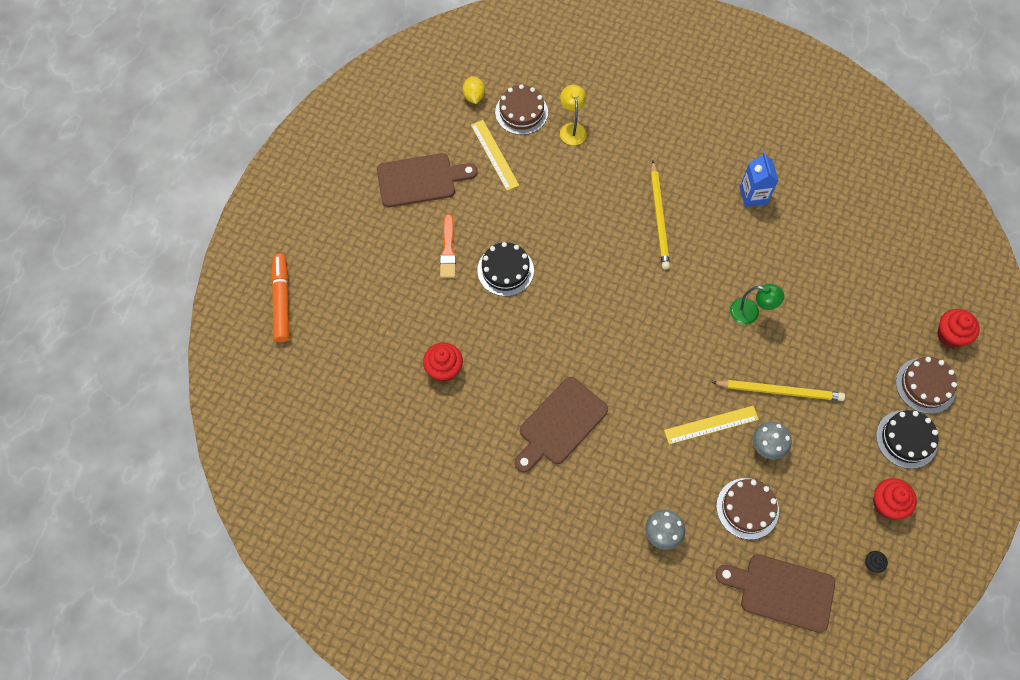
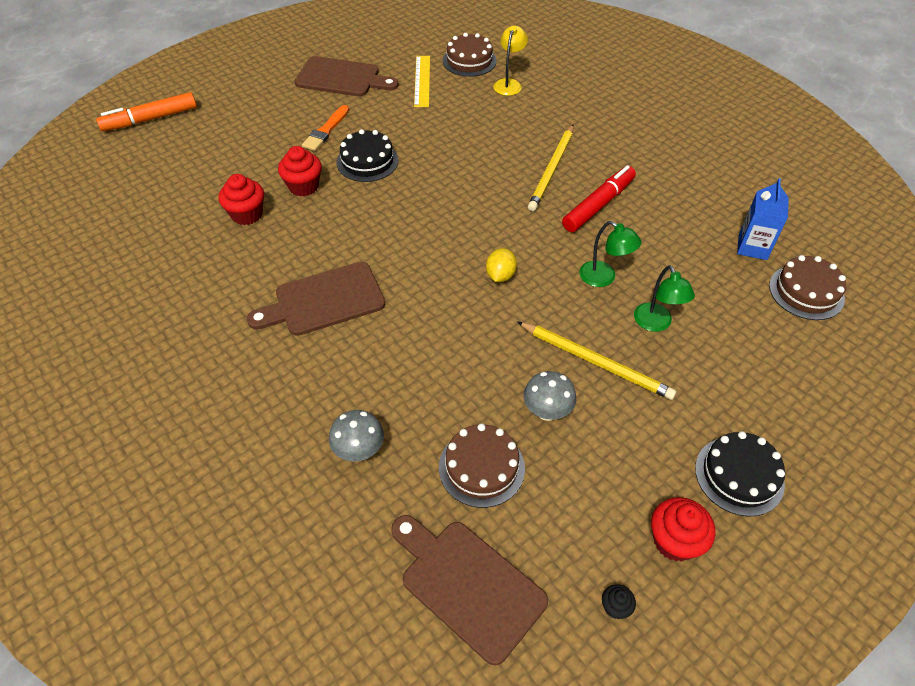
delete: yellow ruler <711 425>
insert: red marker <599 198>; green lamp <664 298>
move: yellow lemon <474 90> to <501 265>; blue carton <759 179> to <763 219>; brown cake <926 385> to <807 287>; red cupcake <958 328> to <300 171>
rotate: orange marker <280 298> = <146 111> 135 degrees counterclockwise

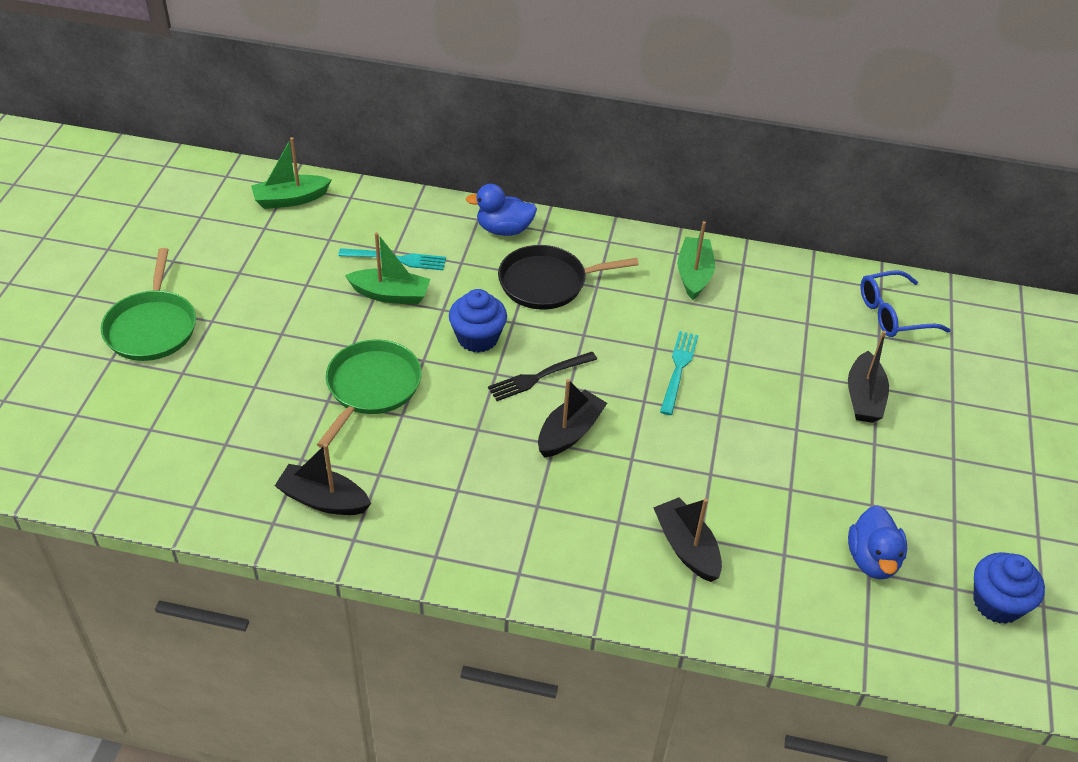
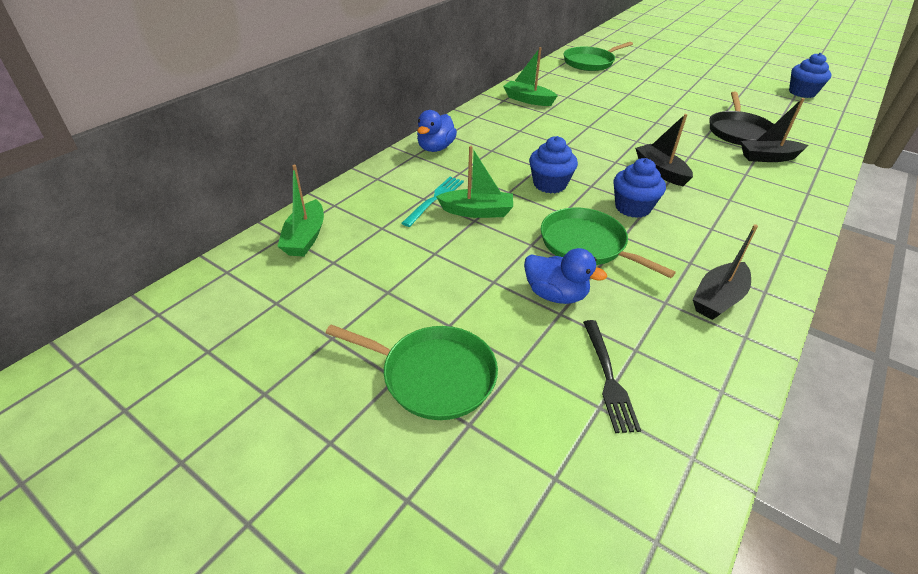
delete: turquoise fork <679 373>; black boat <868 377>
insert: blue cupcake <640 188>
move: black fork <542 376> to <612 376>; black pan <568 277> to <741 118>; blue duck <877 542> to <565 276>
replace: blue glasses <906 303> to green pan <598 56>
rotate: green boat <387 268> = <474 182> 60 degrees clockwise

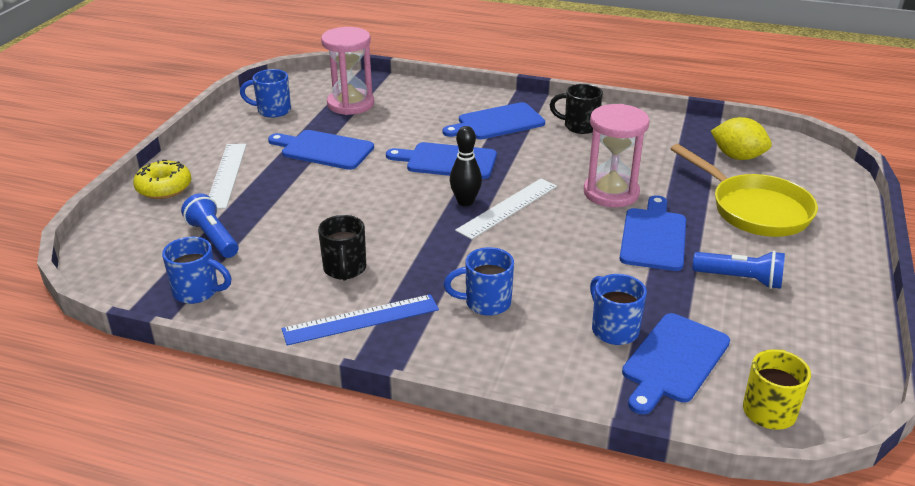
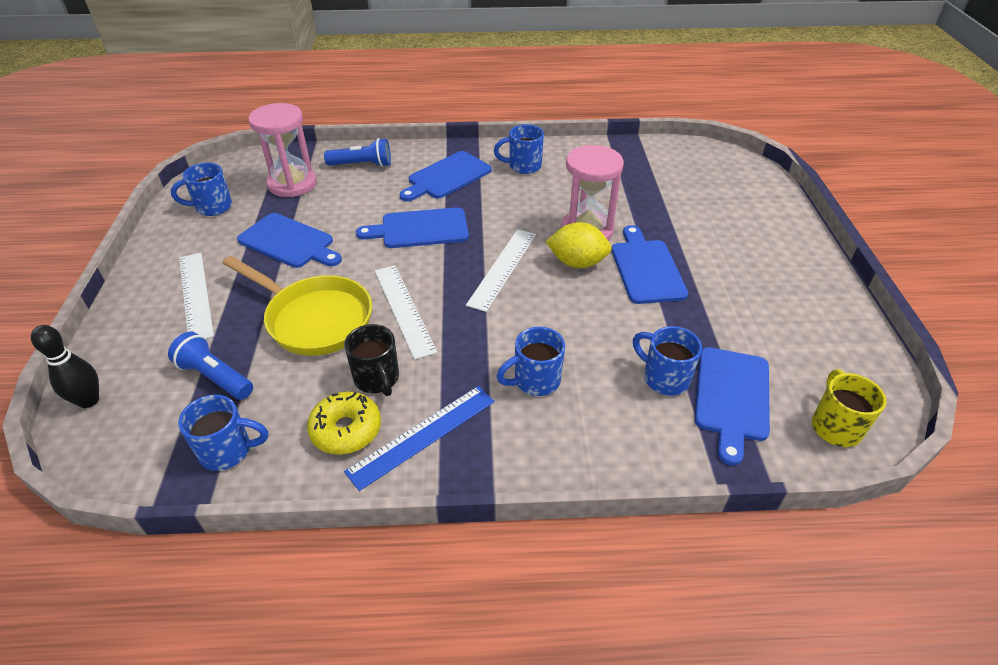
insert: white ruler <406 312>
move: yellow donut <162 179> to <344 422>; black bowling pin <466 166> to <65 366>; yellow pan <744 190> to <297 306>; blue flashlight <739 270> to <357 152>; yellow lemon <741 138> to <579 245>
recolor: black mug <576 109> to blue mug <519 149>
rotate: blue cutting board <321 150> = <289 240> 150 degrees counterclockwise

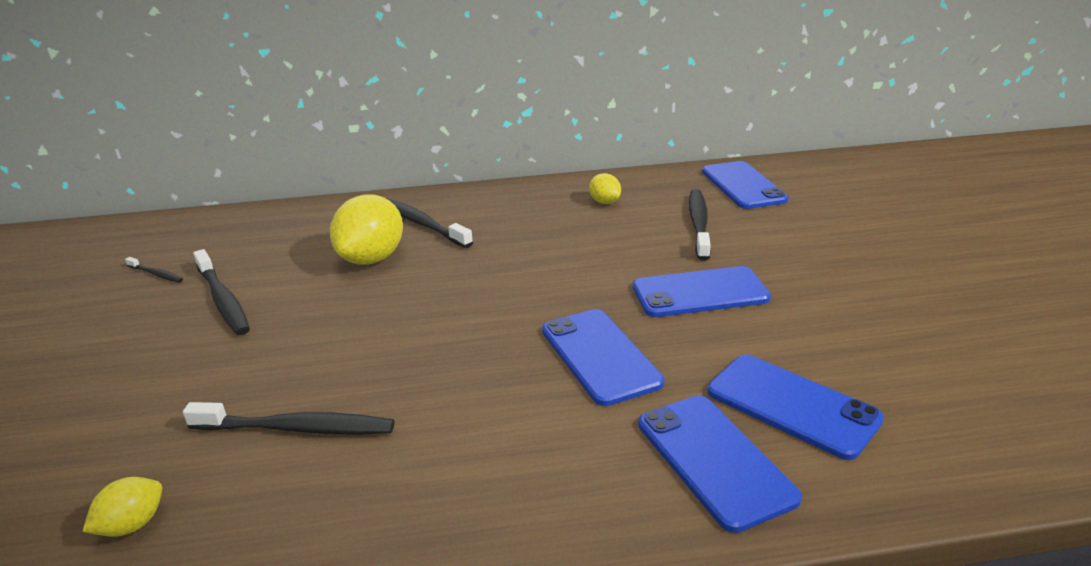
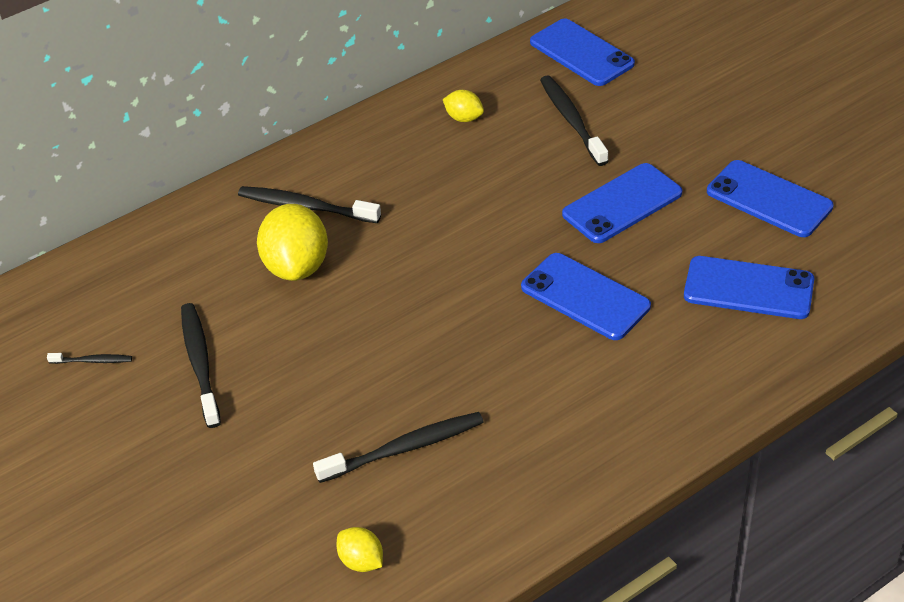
move: blue phone <720 464> to <770 198>
rotate: yellow lemon <122 507> = <360 549> 60 degrees counterclockwise; black toothbrush <221 292> = <201 365> 135 degrees counterclockwise

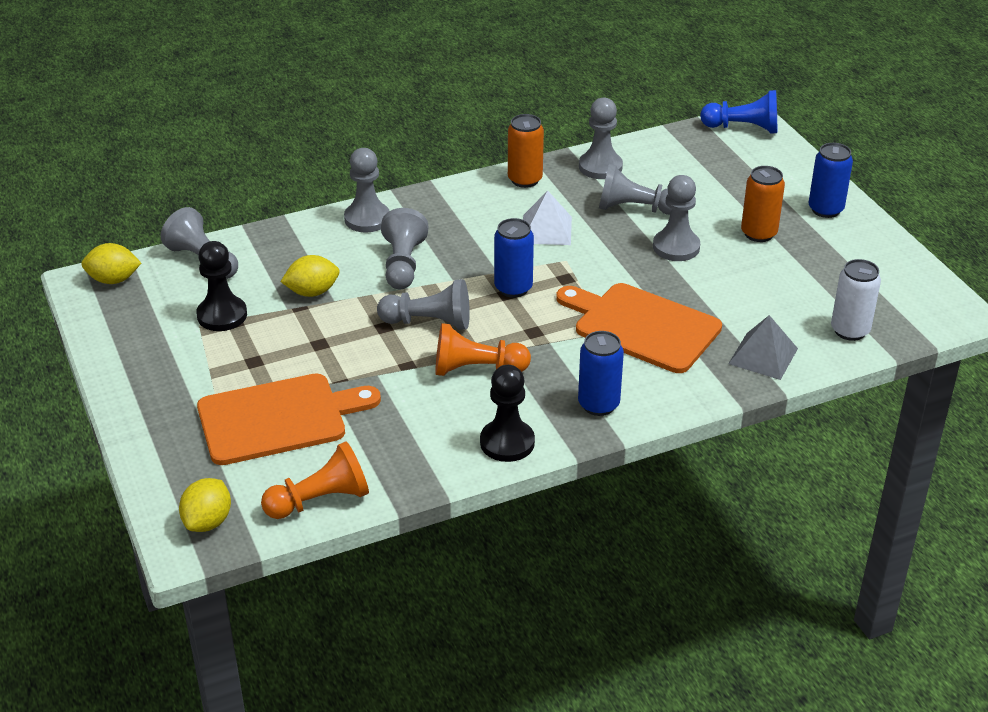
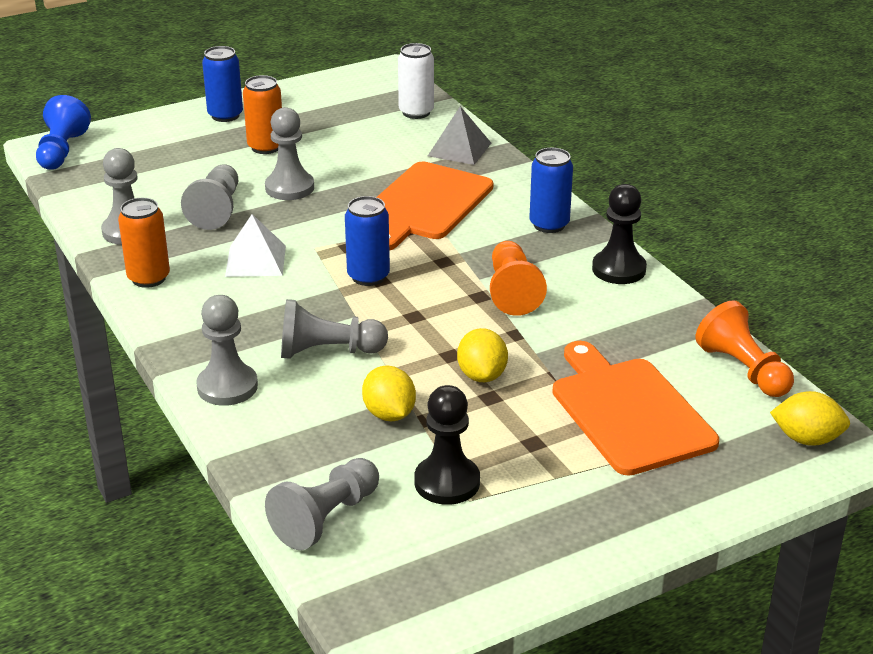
delete: grey pawn <423 304>
move: yellow lemon <111 263> to <482 355>

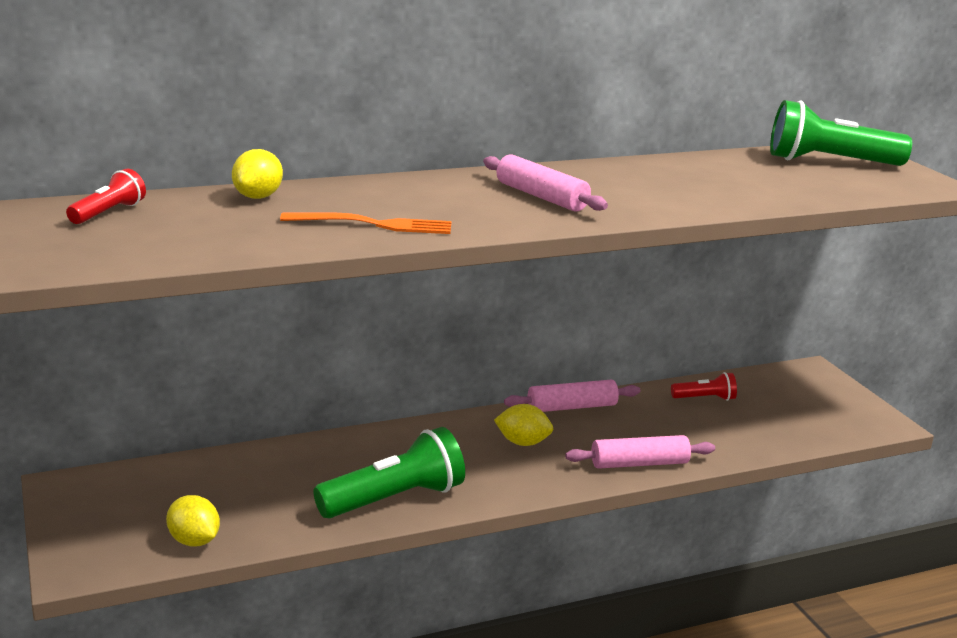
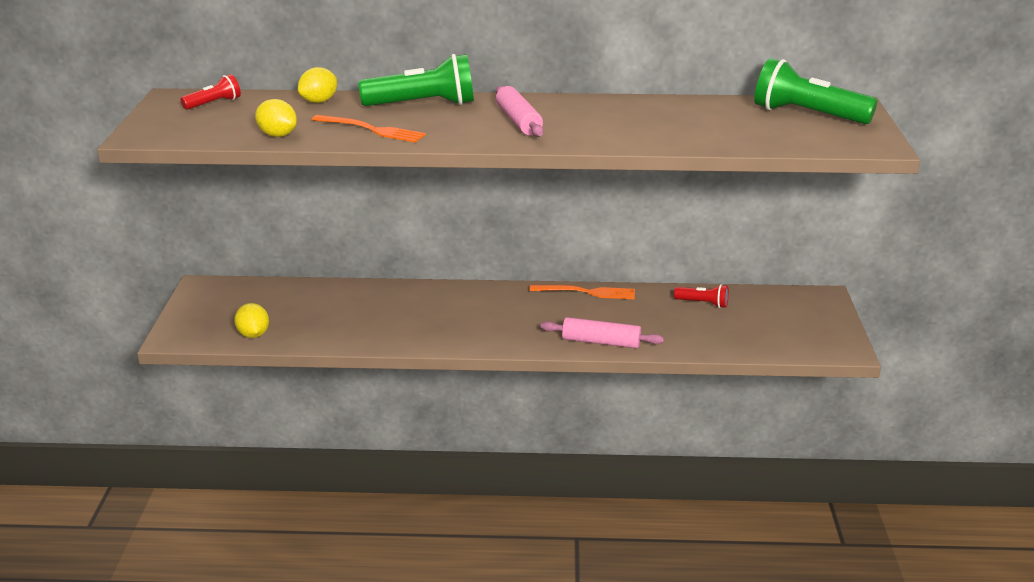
move: green flashlight <389 472> to <416 80>; yellow lemon <524 425> to <276 118>
replace: pink rolling pin <572 396> to orange fork <582 292>

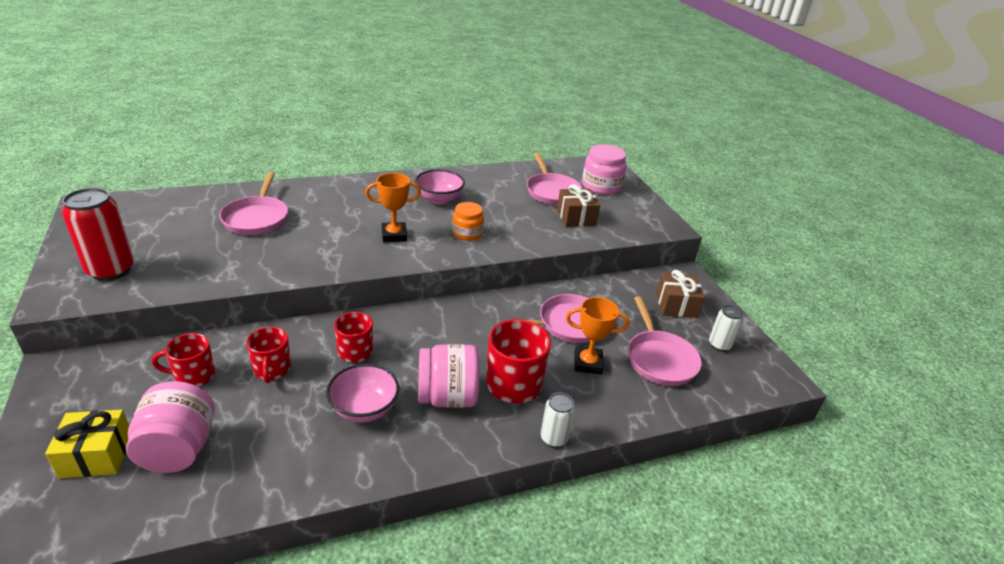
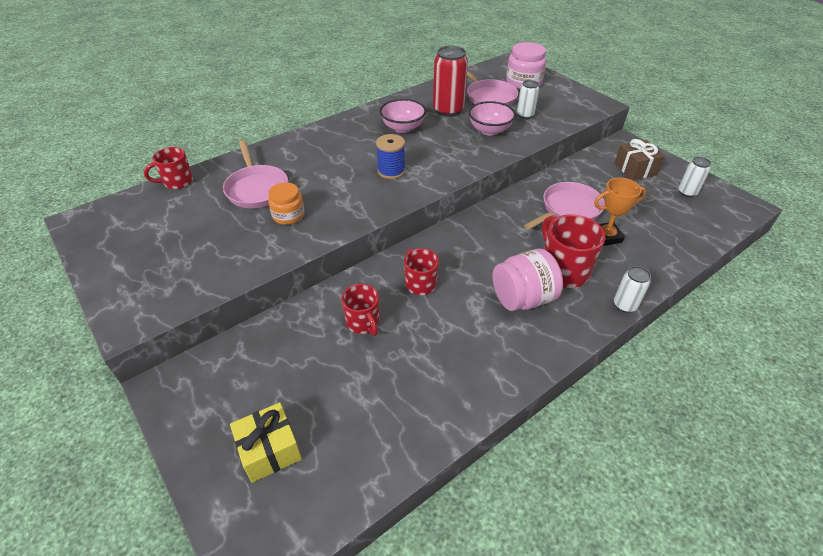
delete: pink jar <170 427>; pink pan <665 341>
move: red can <98 234> to <450 81>; red mug <183 360> to <168 168>; pink bowl <362 393> to <492 118>; orange jar <468 221> to <286 203>
replace: orange trophy <393 207> to blue spool <390 156>; brown gift <578 205> to white can <528 99>

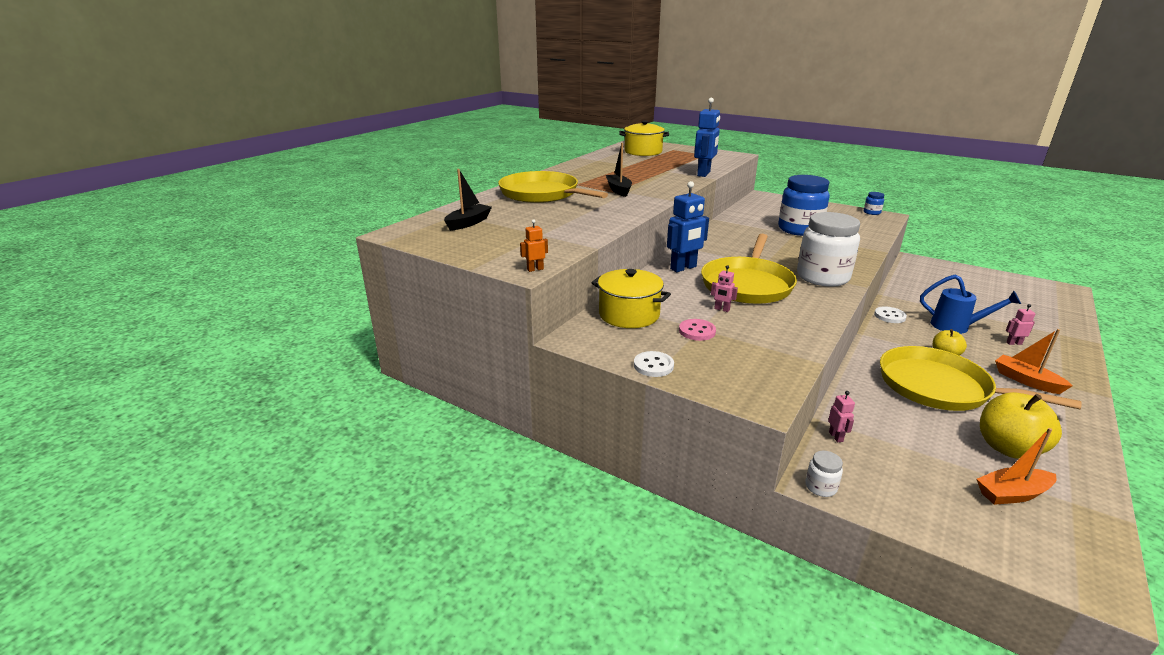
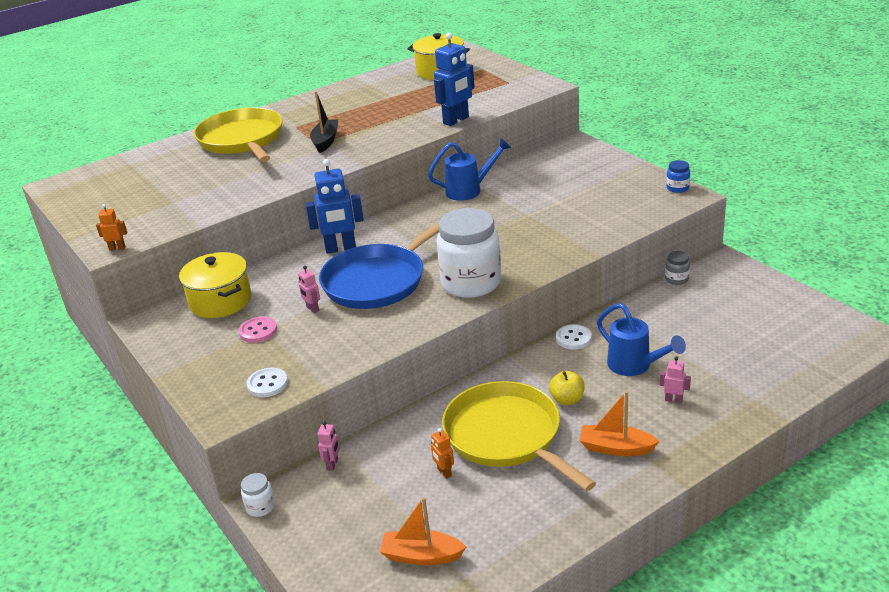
delete: black boat <468 200>; blue jar <804 205>; yellow apple <1021 425>
insert: blue watering can <469 169>; orange robot <442 453>; grey jar <677 268>
move: white button <654 364> to <267 382>
recolor: yellow pan <749 269> to blue pan <379 265>
rotate: orange boat <1034 361> = <620 423> 60 degrees counterclockwise

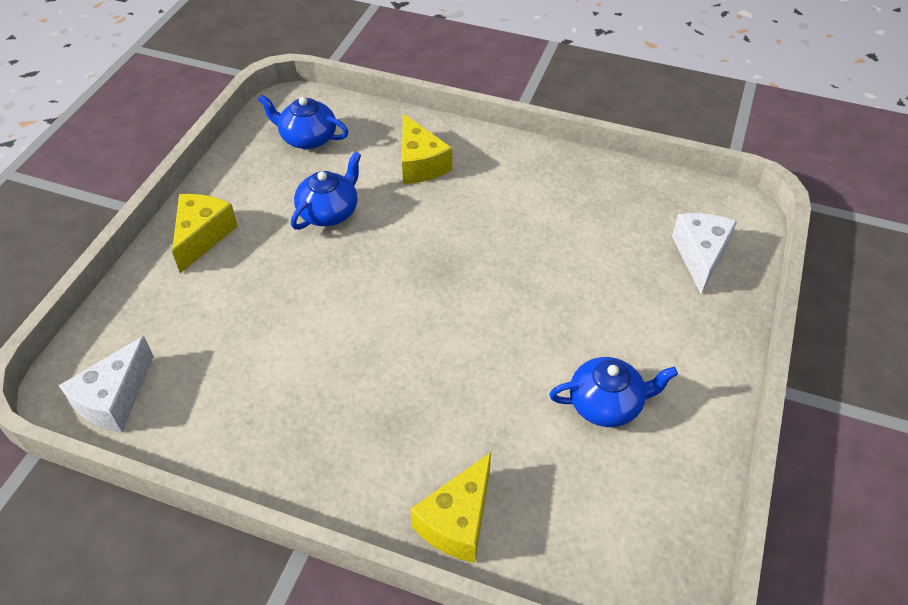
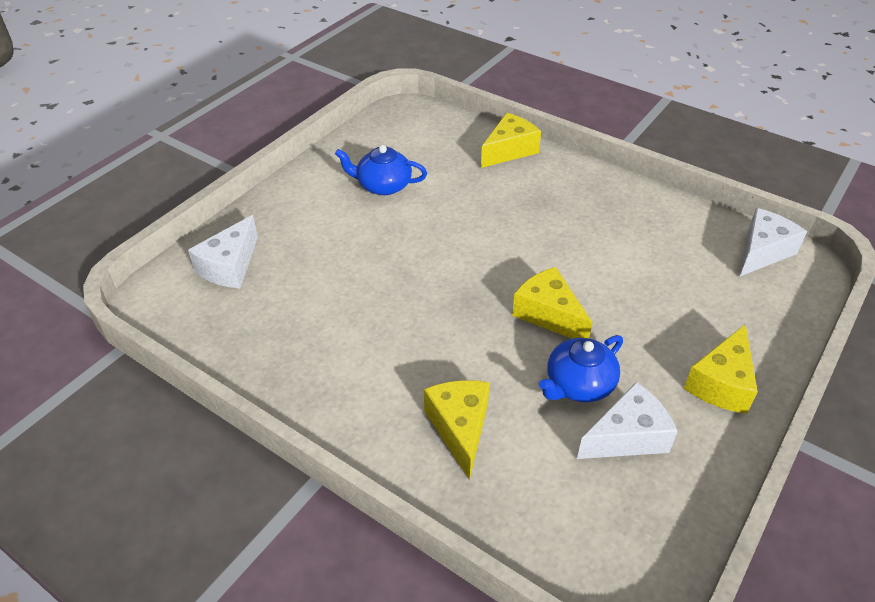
delete: blue teapot <303 122>
insert: yellow cheese <552 303>; white cheese <627 420>

